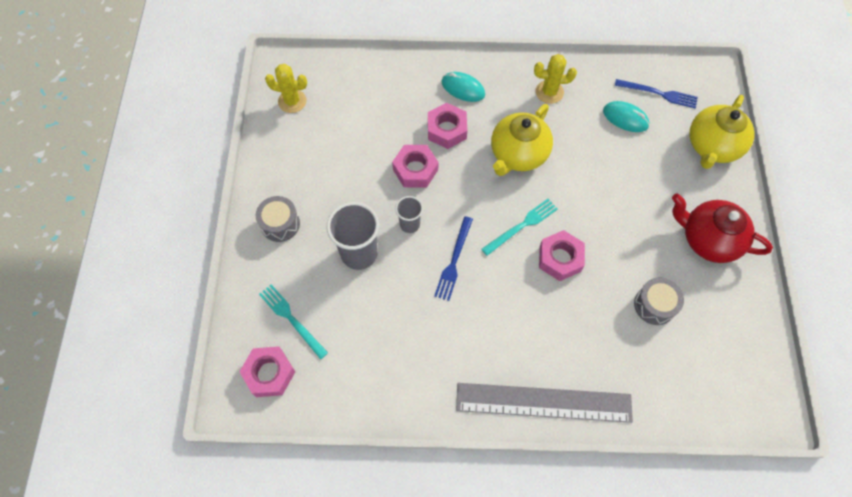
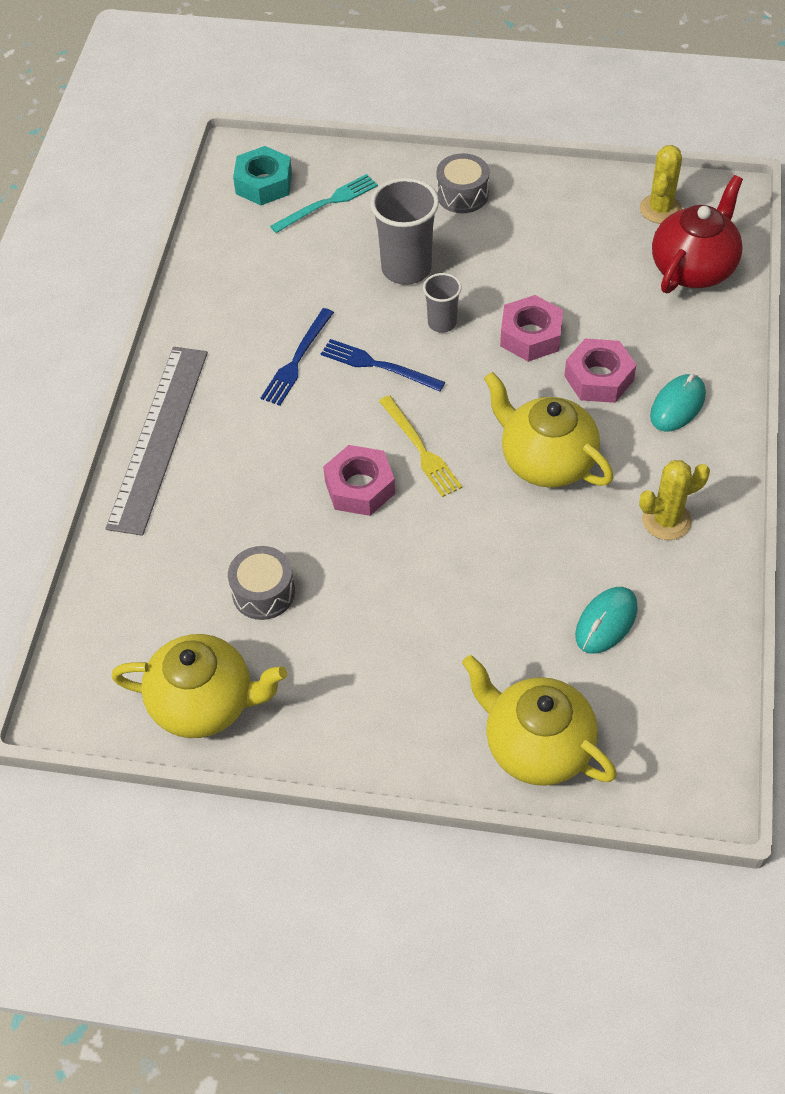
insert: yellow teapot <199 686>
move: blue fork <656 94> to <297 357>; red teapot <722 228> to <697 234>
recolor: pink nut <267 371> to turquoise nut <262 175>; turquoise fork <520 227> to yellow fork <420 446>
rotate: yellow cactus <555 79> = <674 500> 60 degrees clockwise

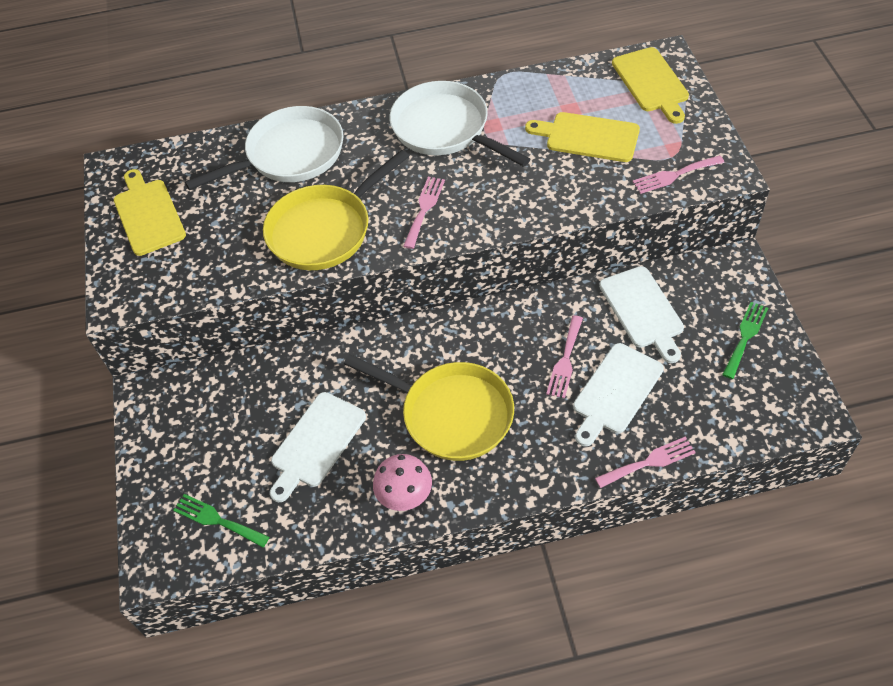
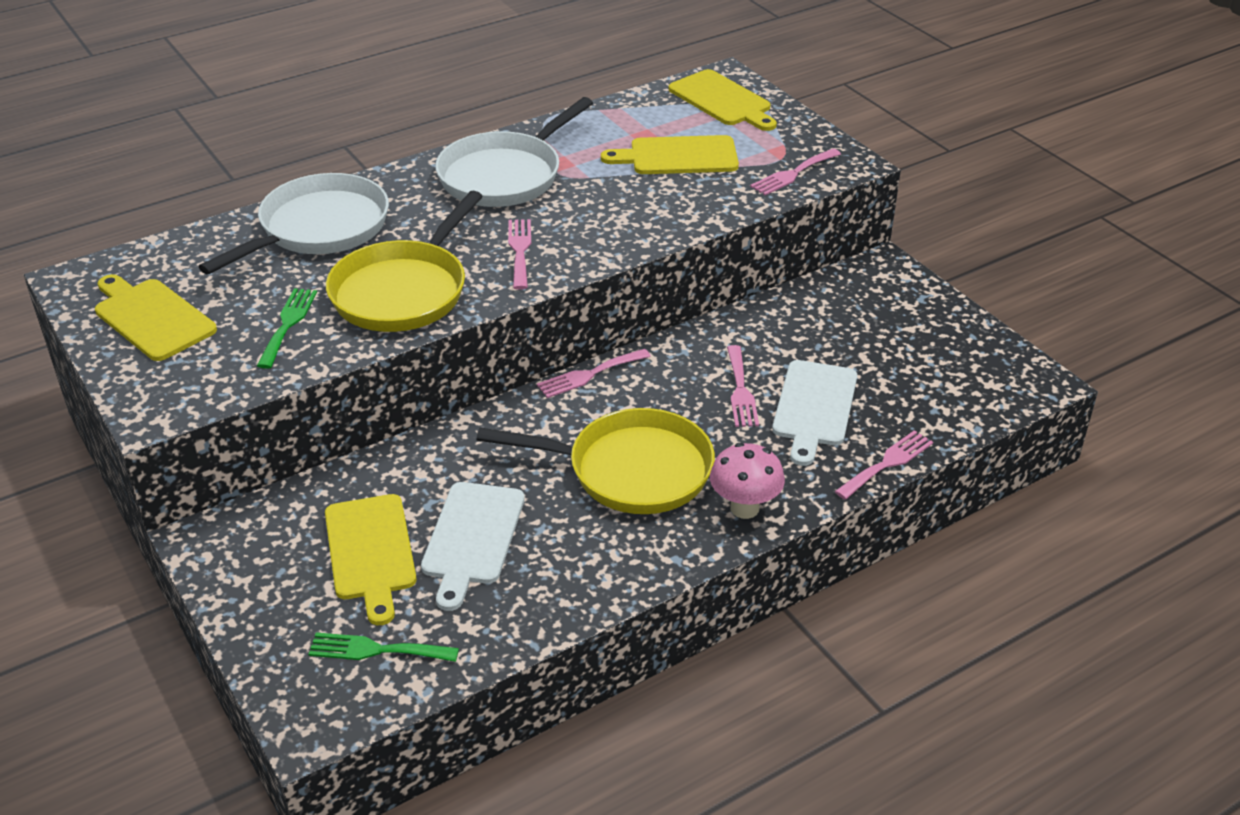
delete: white cutting board <641 314>
insert: yellow cutting board <370 559>; pink fork <594 373>
move: pink mushroom <402 482> to <747 481>; green fork <745 340> to <287 328>
rotate: white pan <460 124> = <514 152> 75 degrees counterclockwise

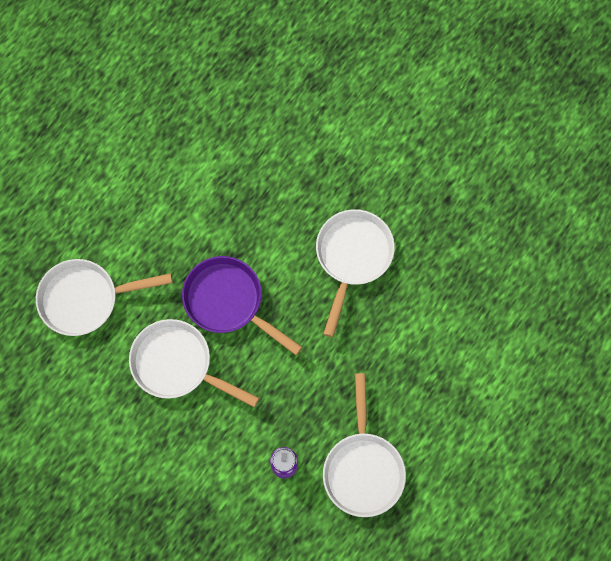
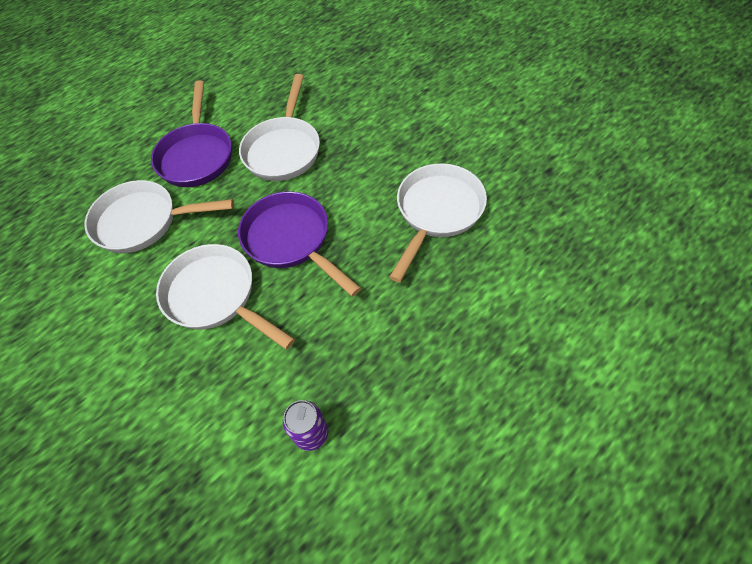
insert: purple pan <191 133>
move: white pan <364 445> to <279 127>

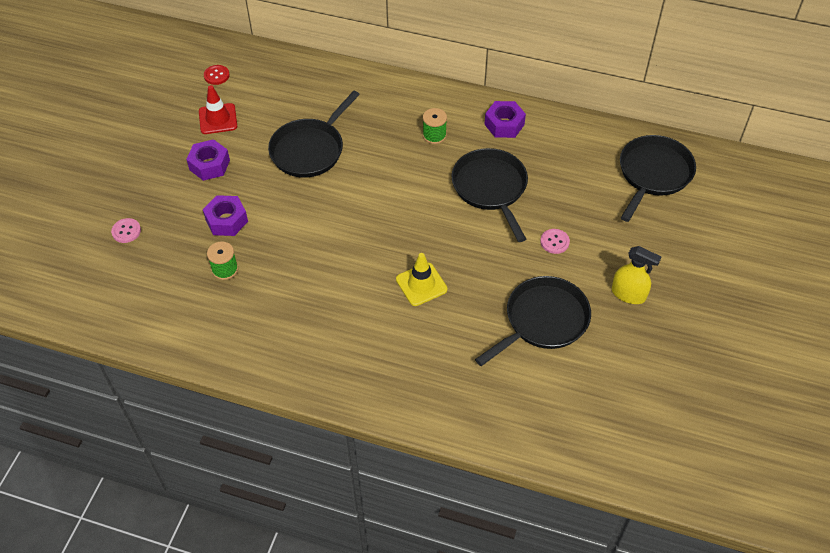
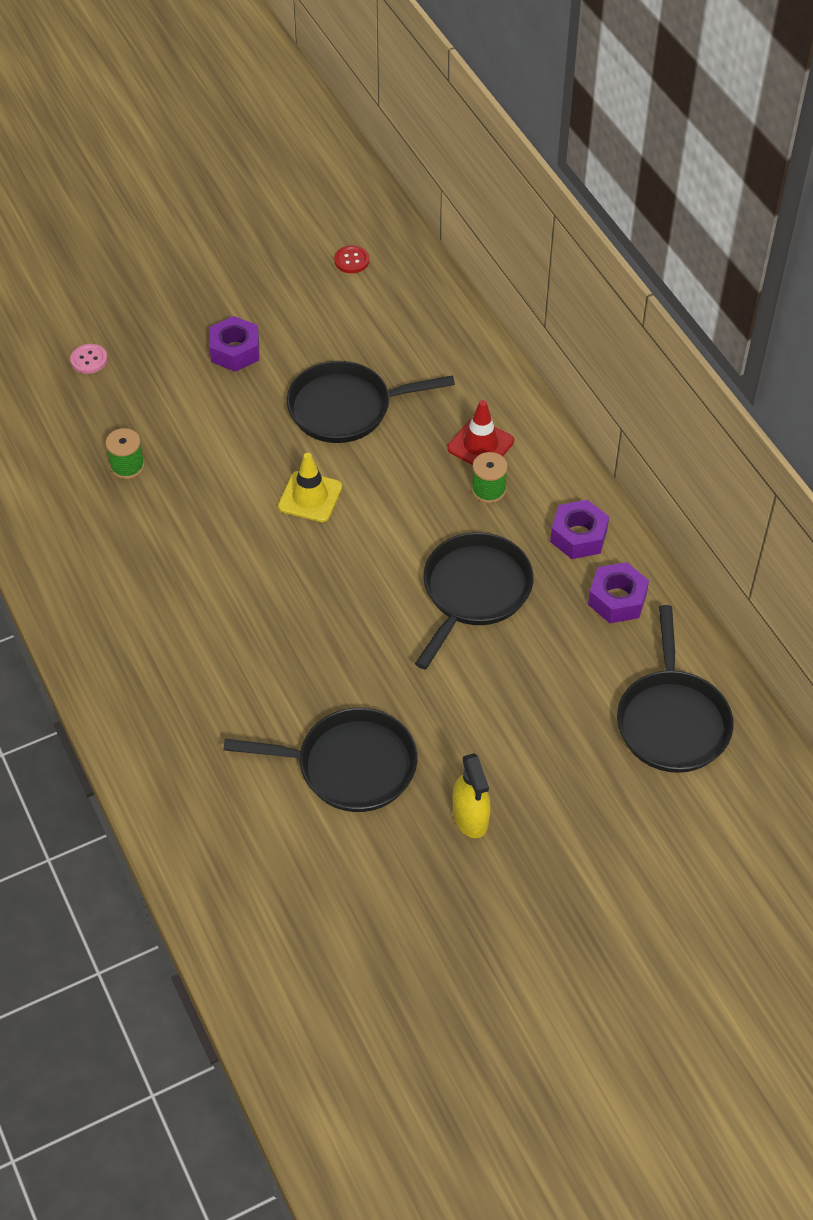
delete: pink button <555 241>
move: red traffic cone <218 109> to <480 432>; purple nut <225 215> to <618 592>; yellow traffic cone <421 279> to <310 487>
rotate: black pan <658 178> = <675 689> 105 degrees clockwise

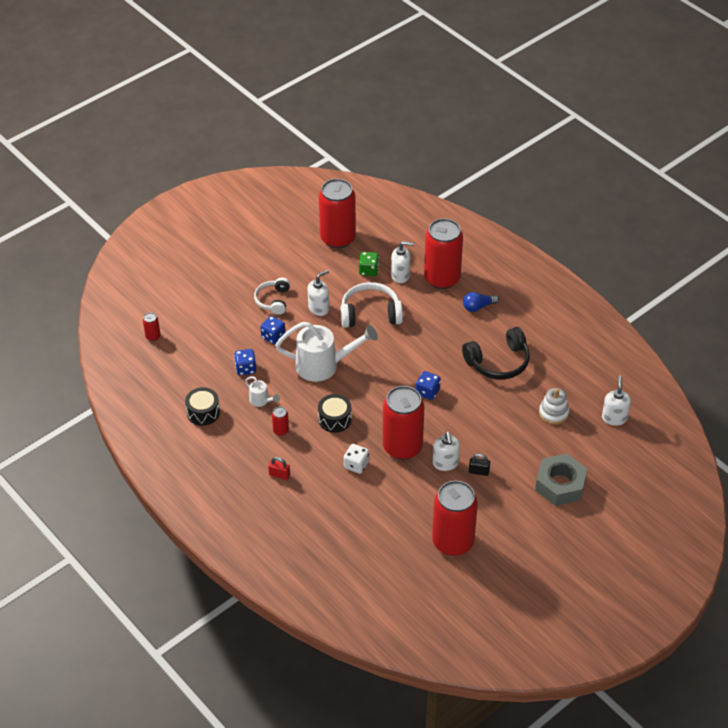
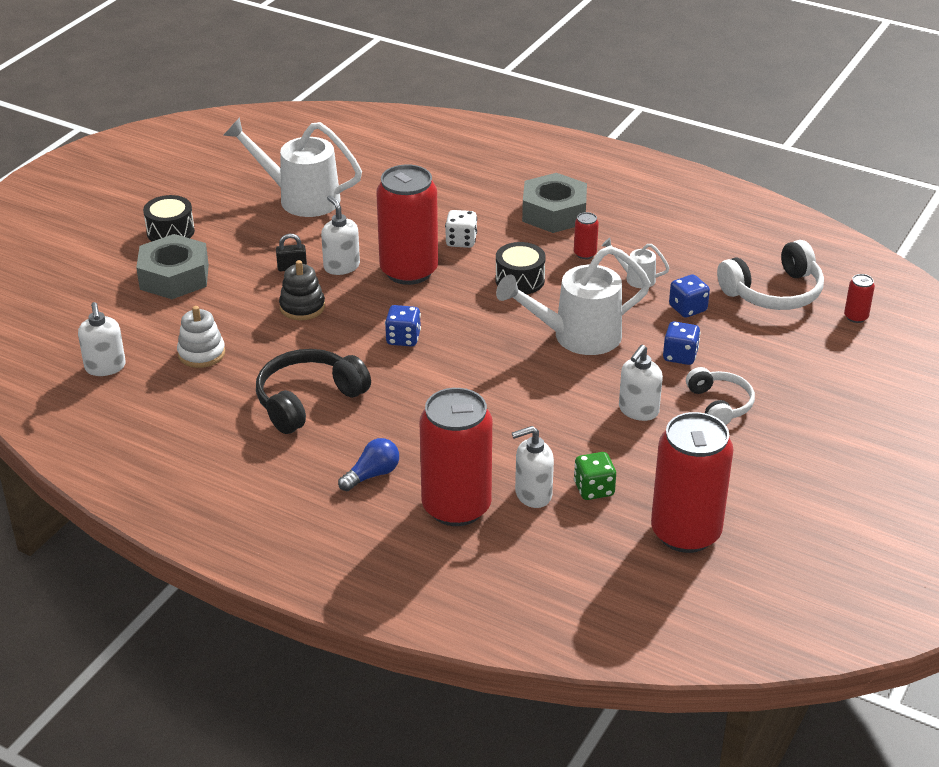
insert: black stacking toy <302 290>
move: black drum <202 406> to <169 218>; white headphones <372 305> to <770 275>
replace: red padlock <279 468> to grey nut <554 203>; red can <455 518> to white watering can <293 167>

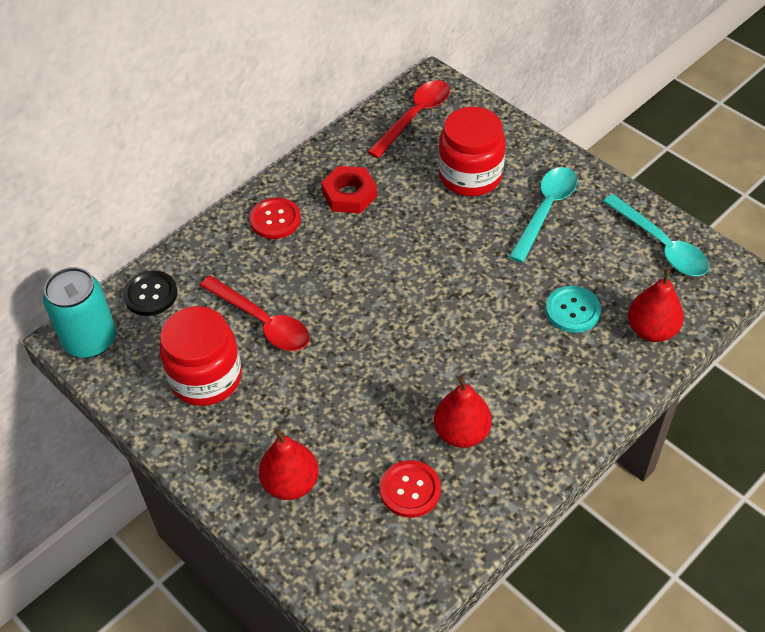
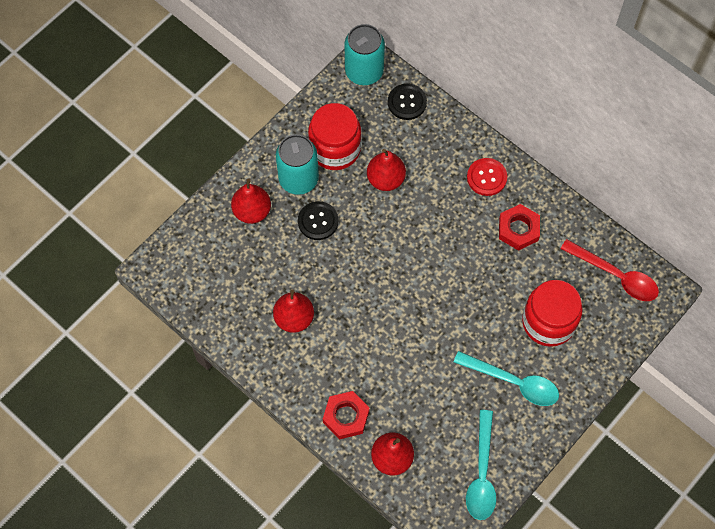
delete: red button <410 489>; turquoise button <573 309>
insert: turquoise can <297 164>; black button <318 220>; red nut <346 415>
replace: red spoon <255 313> to red pear <386 170>
rotate: turquoise spoon <656 235> = <481 465> 45 degrees counterclockwise

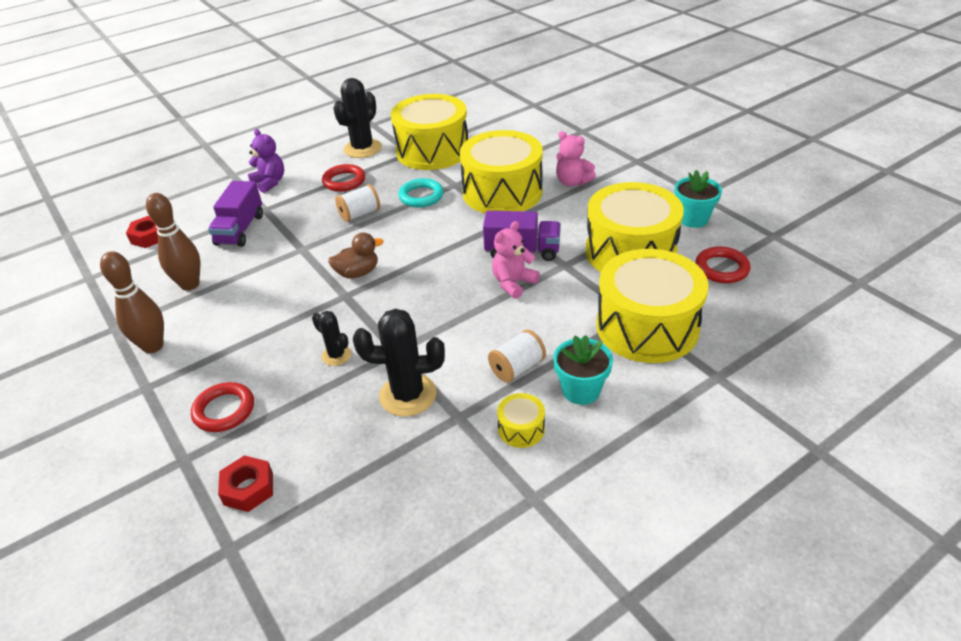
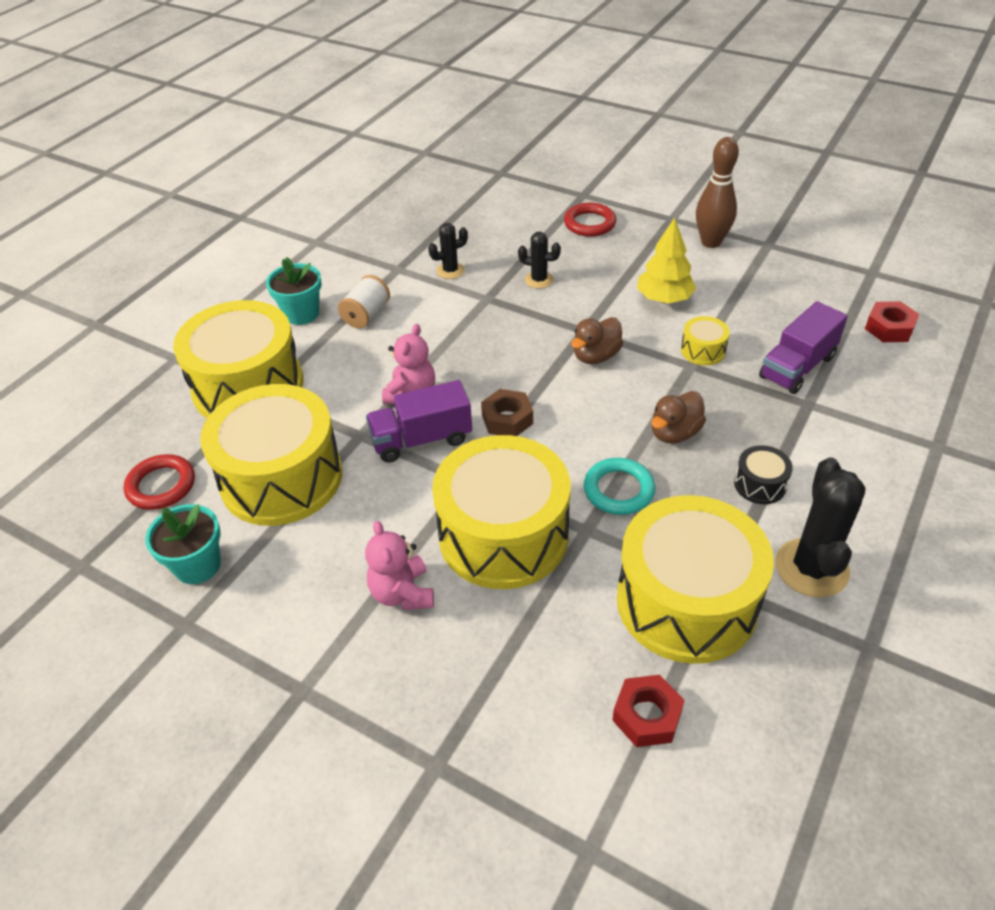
delete: brown bowling pin <173 241>; purple teddy bear <266 161>
insert: brown nut <507 412>; yellow tree <666 261>
move: red nut <245 483> to <648 711>; yellow drum <521 420> to <705 340>
replace: red ring <343 178> to black drum <763 474>; white spool <357 203> to brown duck <678 417>
rotate: purple truck <235 214> = <803 347> 120 degrees counterclockwise; pink teddy bear <576 158> = <399 565> 120 degrees counterclockwise
resize: black cactus <399 363> = <448 251> x0.55

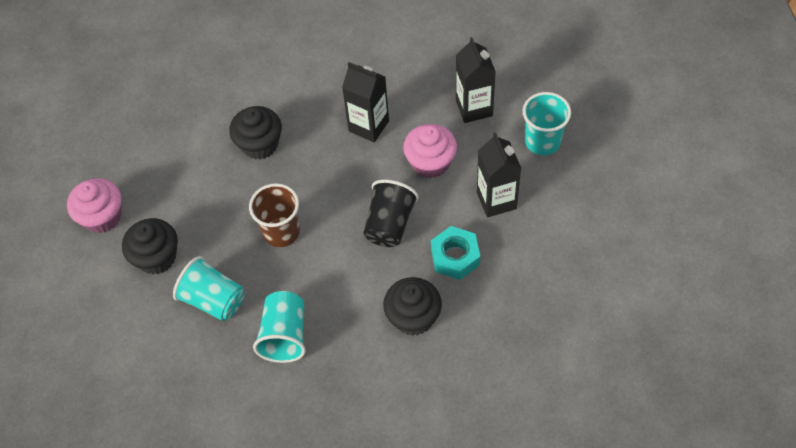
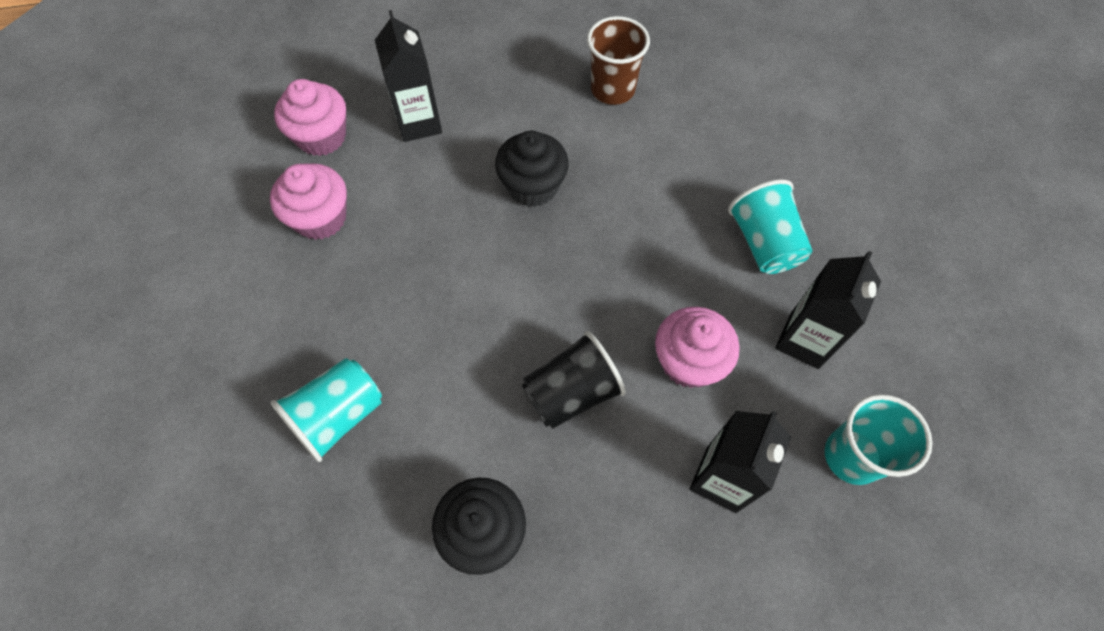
delete: turquoise nut <455 253>
move: turquoise cup <209 288> to <770 226>; brown cup <274 215> to <618 60>; black carton <365 102> to <408 76>
recolor: black cupcake <150 246> to pink cupcake <308 201>

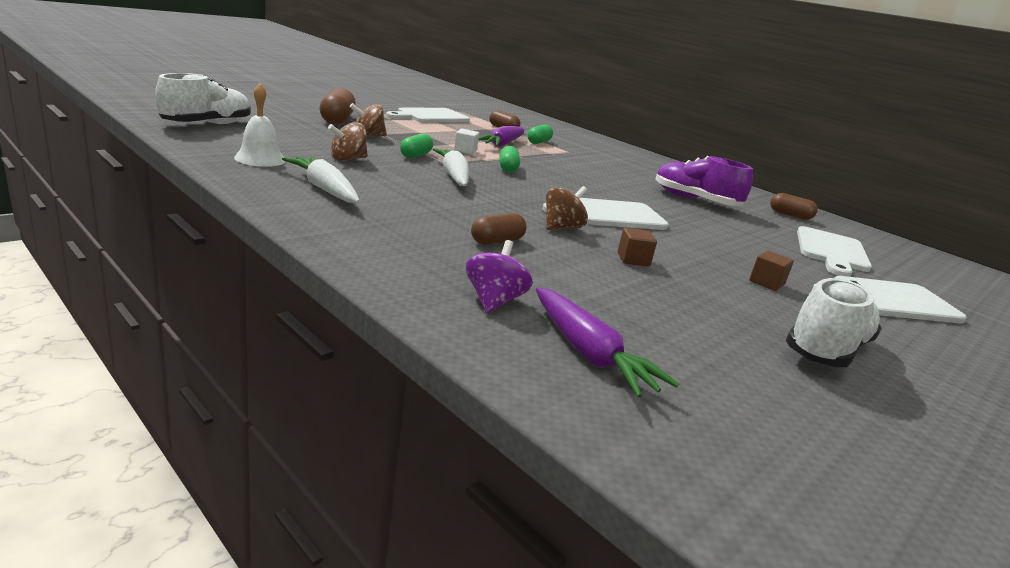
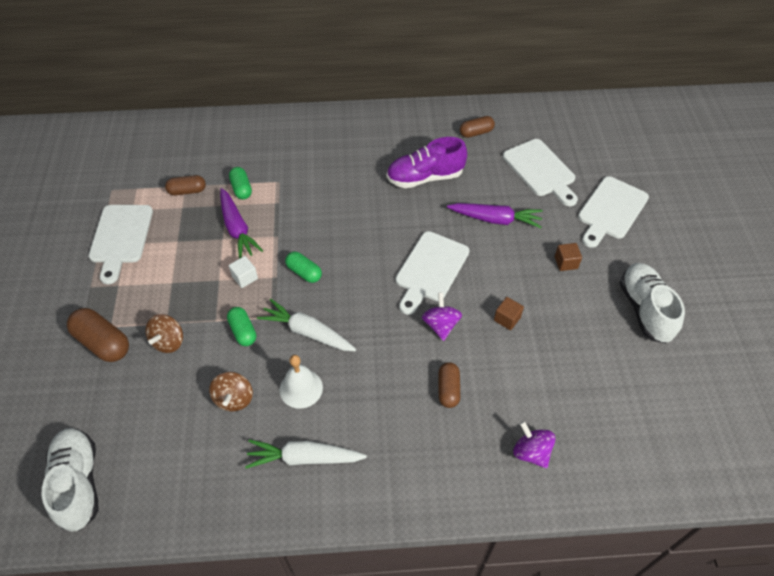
move: white bell <260 125> to <301 382>; purple carrot <607 342> to <495 215>
recolor: brown spinning top <567 208> to purple spinning top <442 316>

